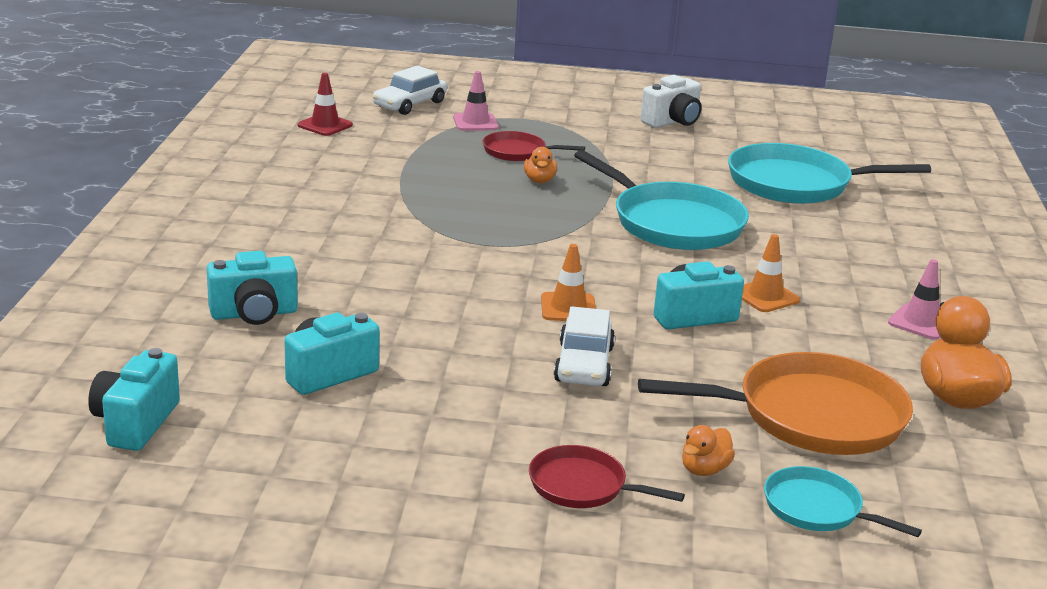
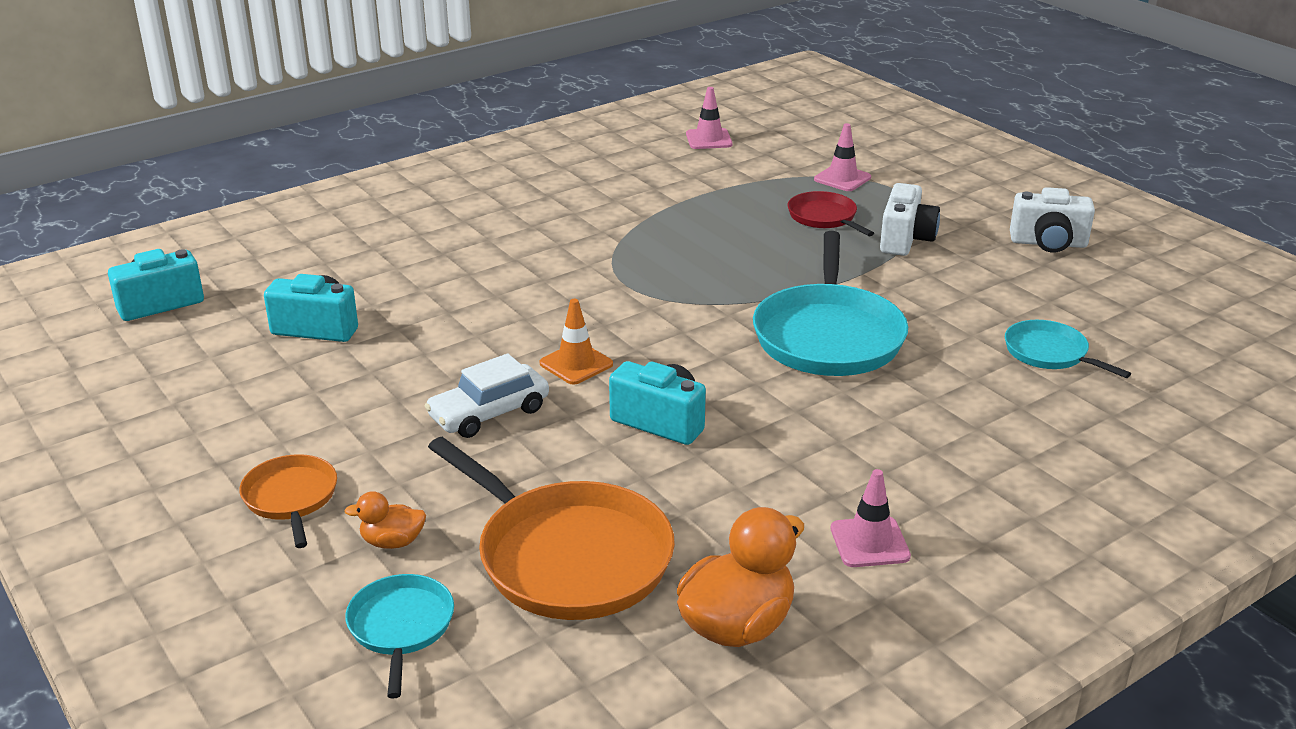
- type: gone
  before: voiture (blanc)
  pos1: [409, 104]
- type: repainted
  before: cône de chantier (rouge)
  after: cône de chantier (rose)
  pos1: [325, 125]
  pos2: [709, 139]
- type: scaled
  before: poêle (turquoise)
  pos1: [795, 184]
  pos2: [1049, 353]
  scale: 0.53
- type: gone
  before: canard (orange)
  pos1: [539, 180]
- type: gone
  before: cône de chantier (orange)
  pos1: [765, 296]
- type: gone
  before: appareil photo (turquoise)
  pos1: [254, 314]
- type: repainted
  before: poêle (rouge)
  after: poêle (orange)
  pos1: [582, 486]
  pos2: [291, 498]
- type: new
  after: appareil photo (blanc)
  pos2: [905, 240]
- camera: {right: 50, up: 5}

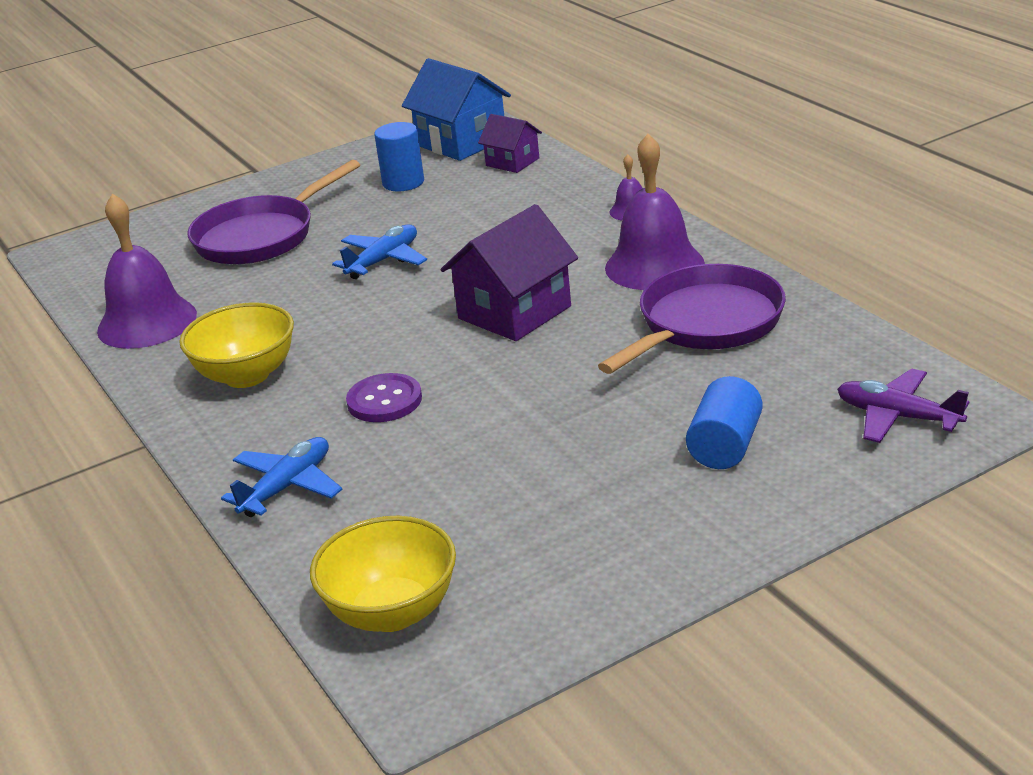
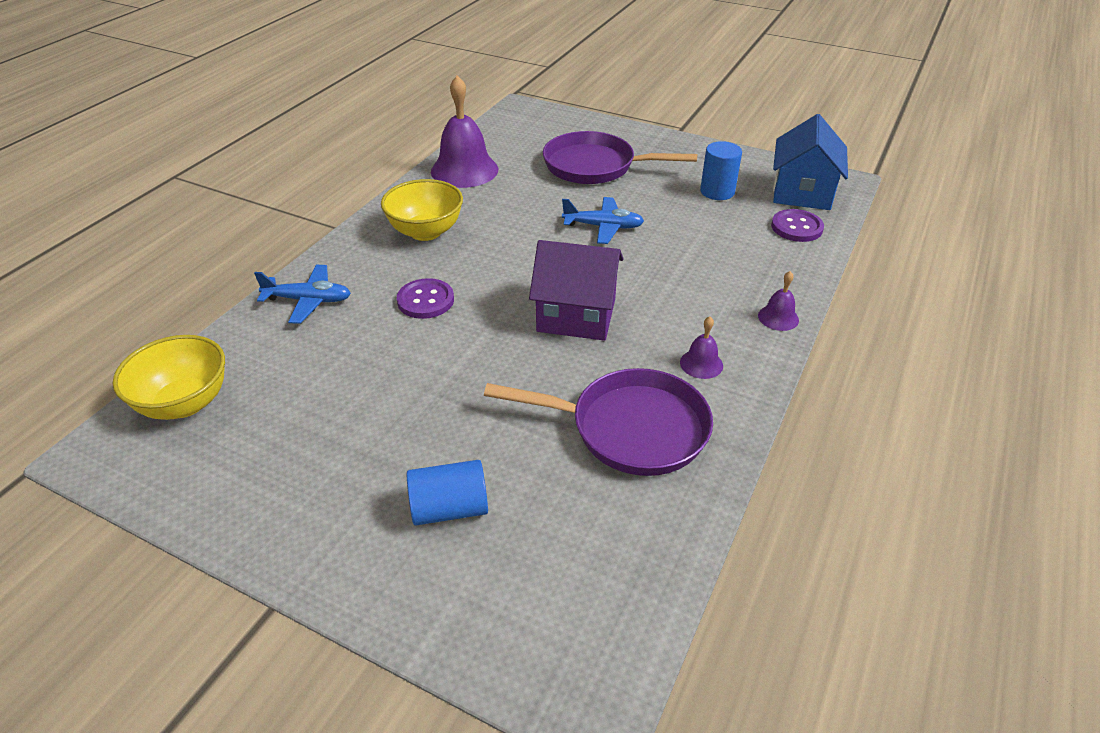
- type: swapped
  before: maison (violet)
  after: bouton (violet)
  pos1: [512, 162]
  pos2: [796, 227]
- type: scaled
  before: cloche (violet)
  pos1: [654, 265]
  pos2: [701, 364]
  scale: 0.47
- type: gone
  before: avion (violet)
  pos1: [897, 417]
- camera: {right: 55, up: 10}

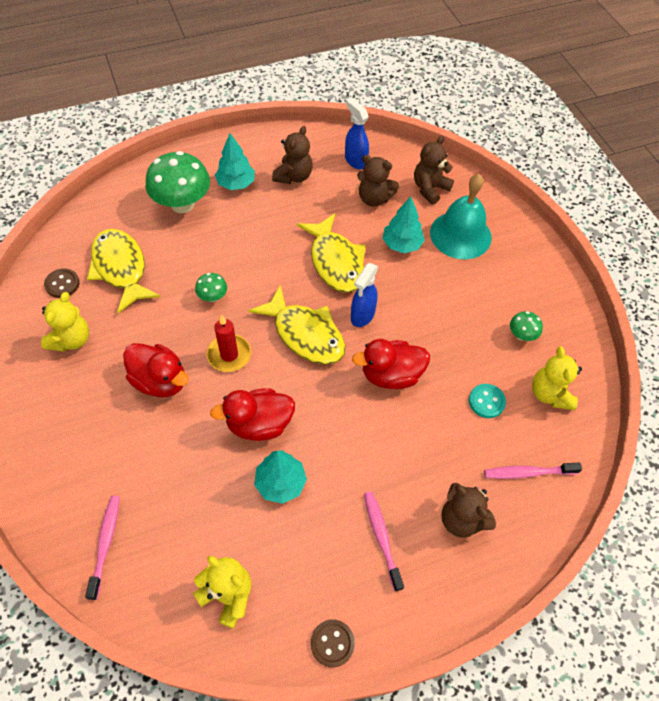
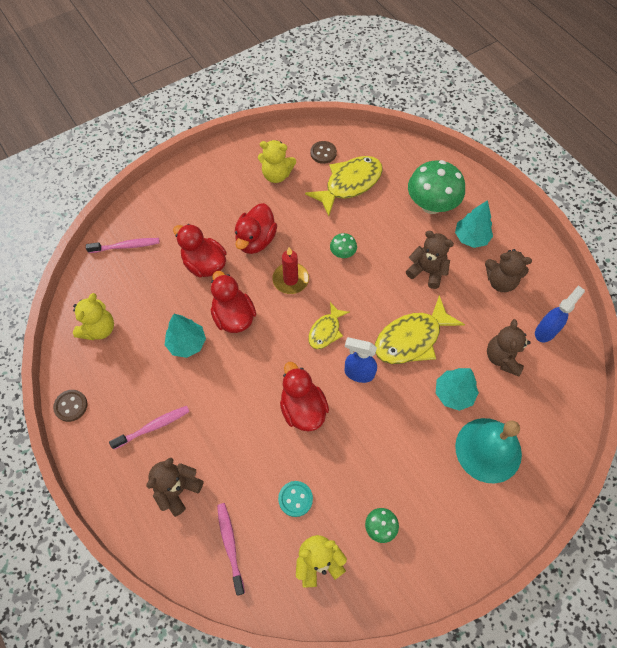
- type: shifted
  before: ours en peluche (marron)
  pos1: [430, 189]
  pos2: [427, 271]
- type: scaled
  before: poisson (jaune)
  pos1: [305, 334]
  pos2: [326, 331]
  scale: 0.57
- type: new
  after: canard (rouge)
  pos2: [204, 264]
- camera: {right: 80, up: 5}

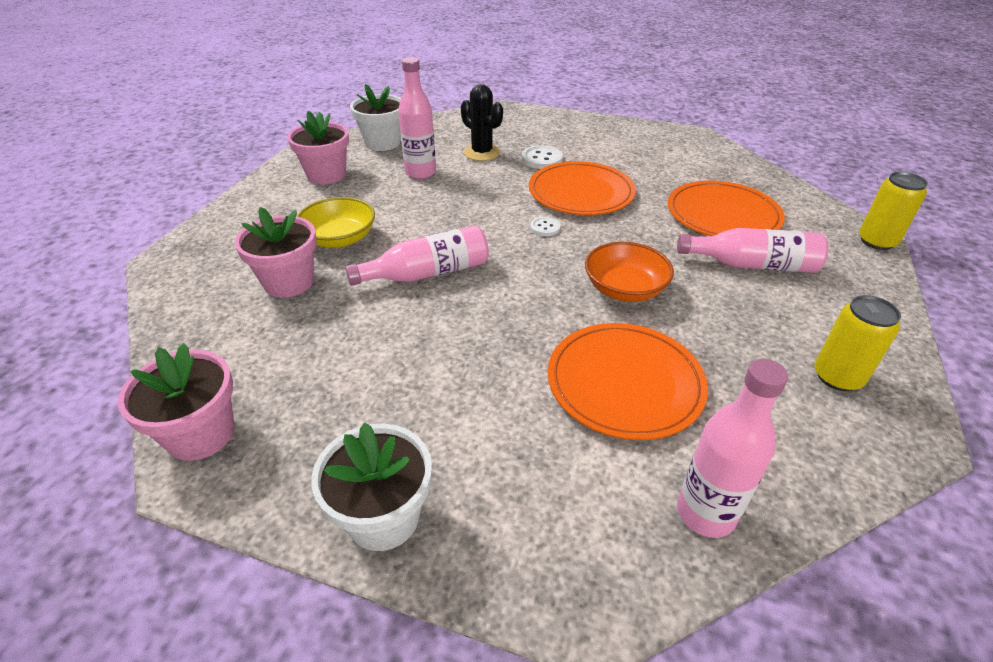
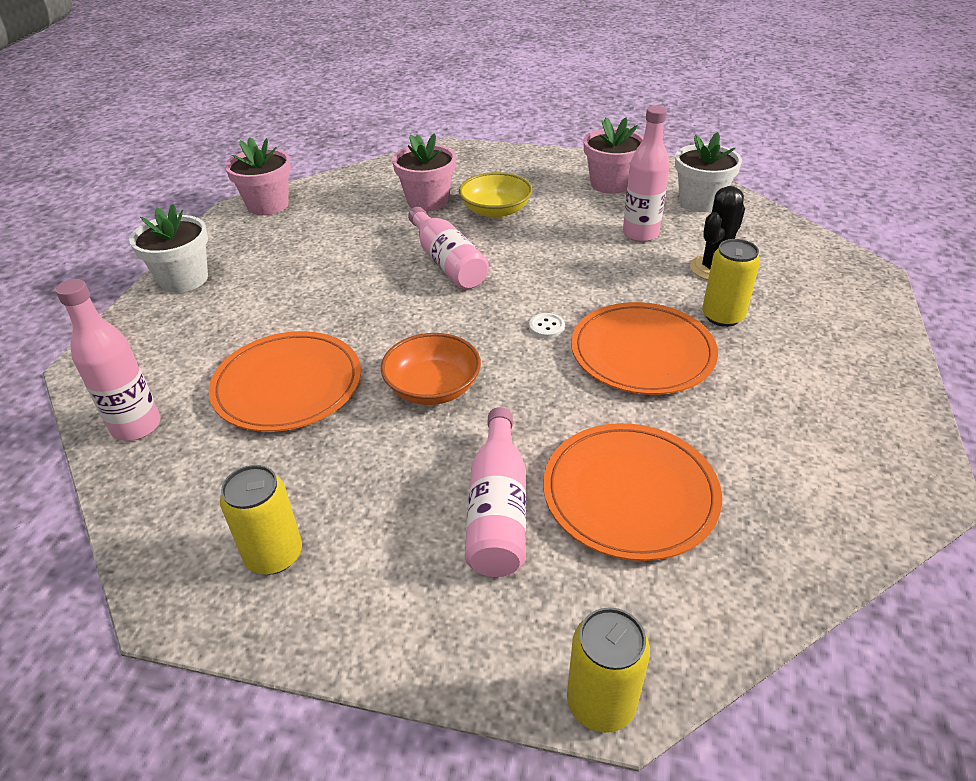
- type: swapped
  before: bouton (blanc)
  after: canette (jaune)
  pos1: [542, 159]
  pos2: [722, 316]
- camera: {right: 85, up: 0}

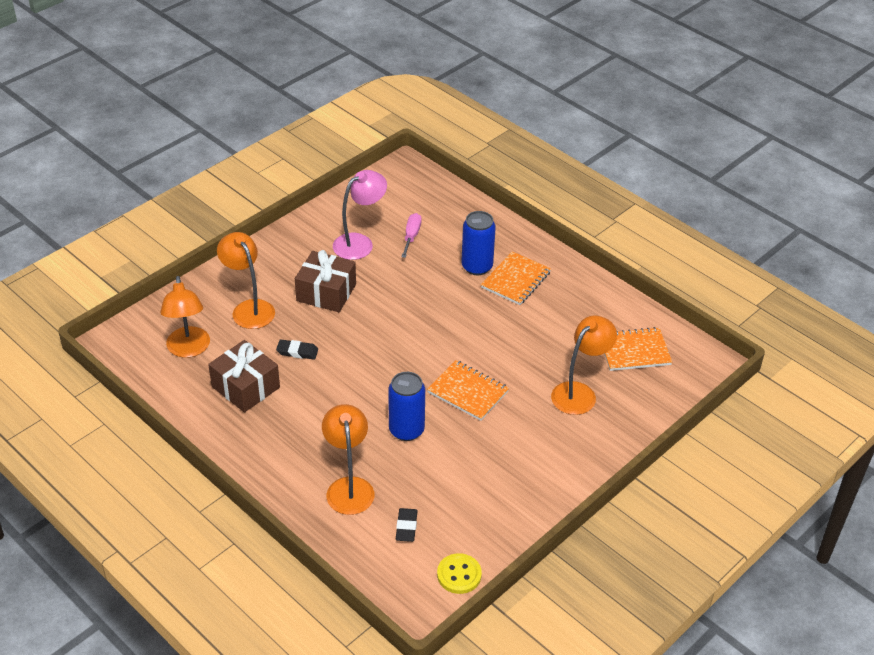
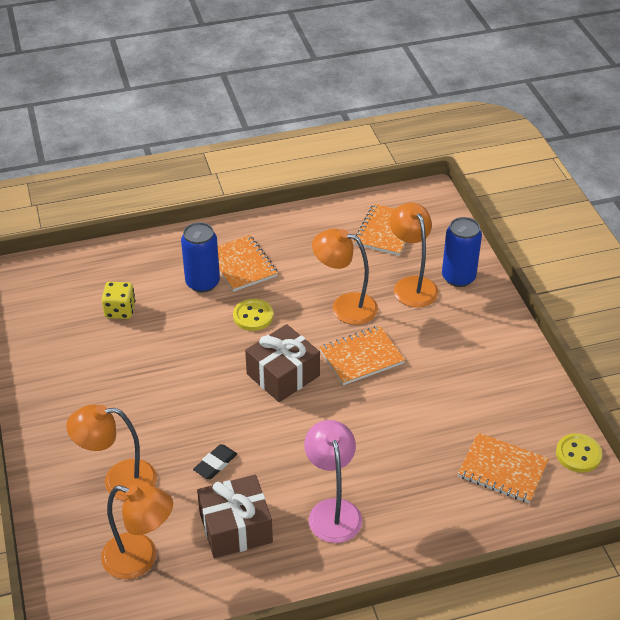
- type: shifted
  before: lampe (rose)
  pos1: [360, 243]
  pos2: [332, 511]
- type: swapped
  before: tournevis (rose)
  after: dé (jaune)
  pos1: [411, 236]
  pos2: [120, 310]
- type: shifted
  before: cadeau (marron)
  pos1: [326, 292]
  pos2: [283, 375]
- type: shifted
  before: canette (bleu)
  pos1: [406, 430]
  pos2: [458, 277]
- type: shifted
  before: lampe (orange)
  pos1: [349, 487]
  pos2: [345, 306]
- type: swapped
  before: gomme (noir)
  after: carnet (orange)
  pos1: [406, 527]
  pos2: [502, 469]
- type: new
  after: bouton (jaune)
  pos2: [253, 316]
- camera: {right: -60, up: 0}

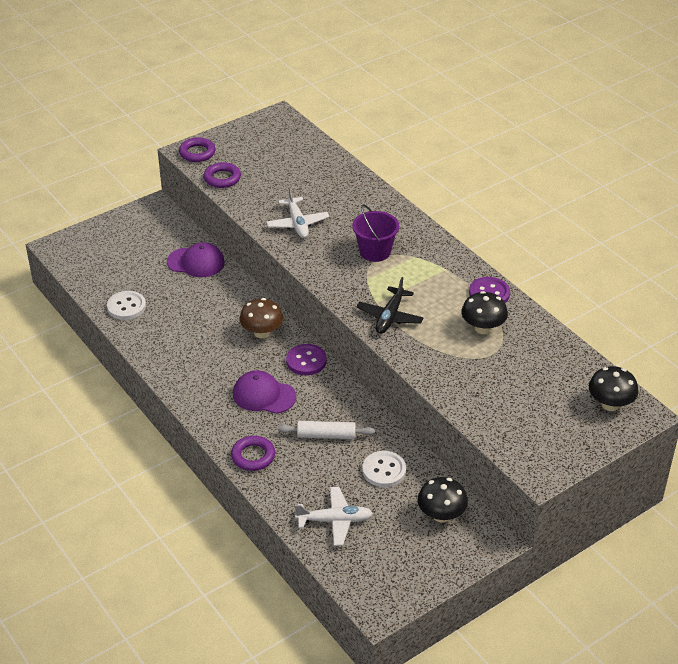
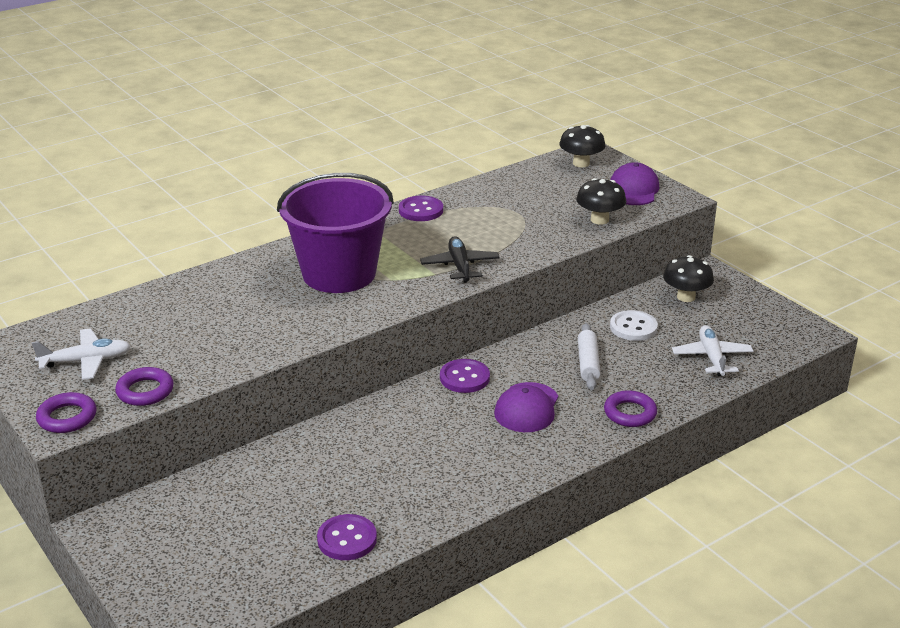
- type: shifted
  before: avion (blanc)
  pos1: [297, 224]
  pos2: [86, 361]
- type: scaled
  before: seau (violet)
  pos1: [375, 251]
  pos2: [339, 274]
  scale: 1.9
- type: shifted
  before: casquette (violet)
  pos1: [196, 262]
  pos2: [633, 190]
- type: rotated
  before: avion (noir)
  pos1: [390, 317]
  pos2: [460, 266]
  turn: -120
- type: repainted
  before: bouton (blanc)
  after: bouton (violet)
  pos1: [126, 307]
  pos2: [347, 539]
- type: shifted
  before: champignon (noir)
  pos1: [483, 328]
  pos2: [599, 220]
- type: gone
  before: champignon (marron)
  pos1: [262, 333]
- camera: {right: -90, up: -10}

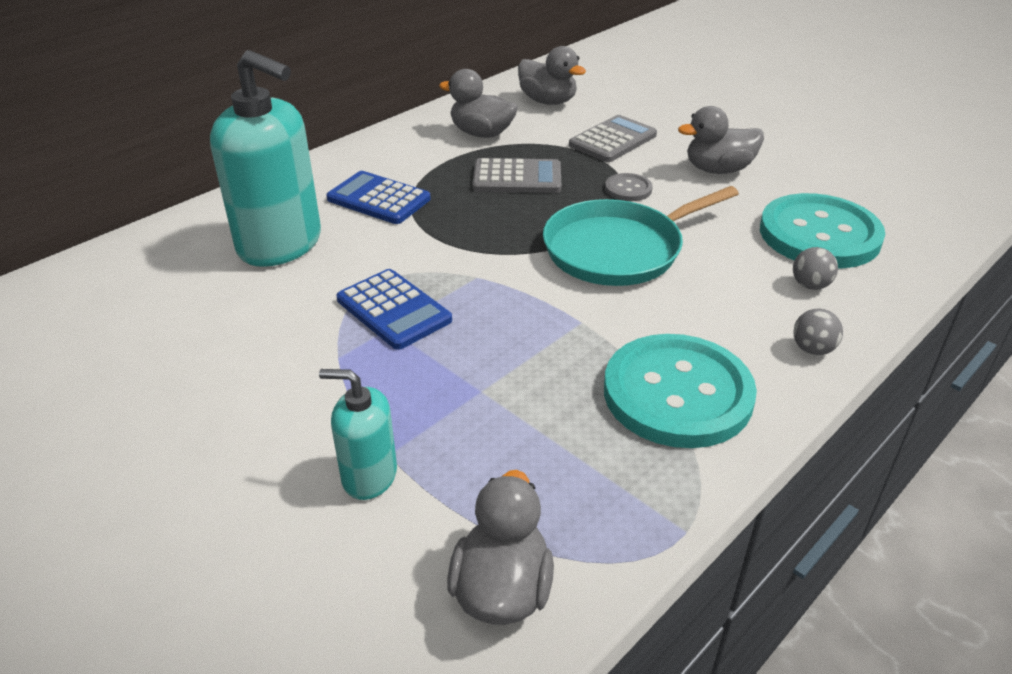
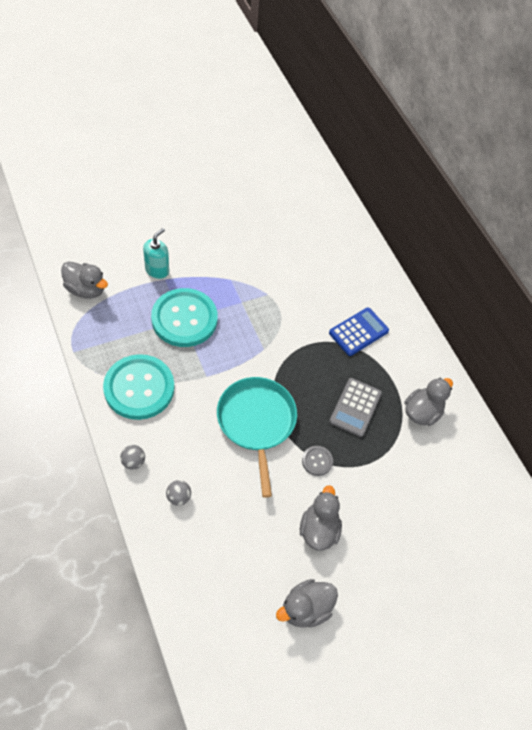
- type: shifted
  before: canard (gris)
  pos1: [548, 101]
  pos2: [305, 608]
- type: gone
  before: distributeur de savon (turquoise)
  pos1: [280, 244]
- type: gone
  before: calculatrice (gris)
  pos1: [613, 140]
- type: shifted
  before: bouton (turquoise)
  pos1: [819, 234]
  pos2: [184, 319]
- type: gone
  before: calculatrice (bleu)
  pos1: [393, 310]
- camera: {right: 105, up: 20}

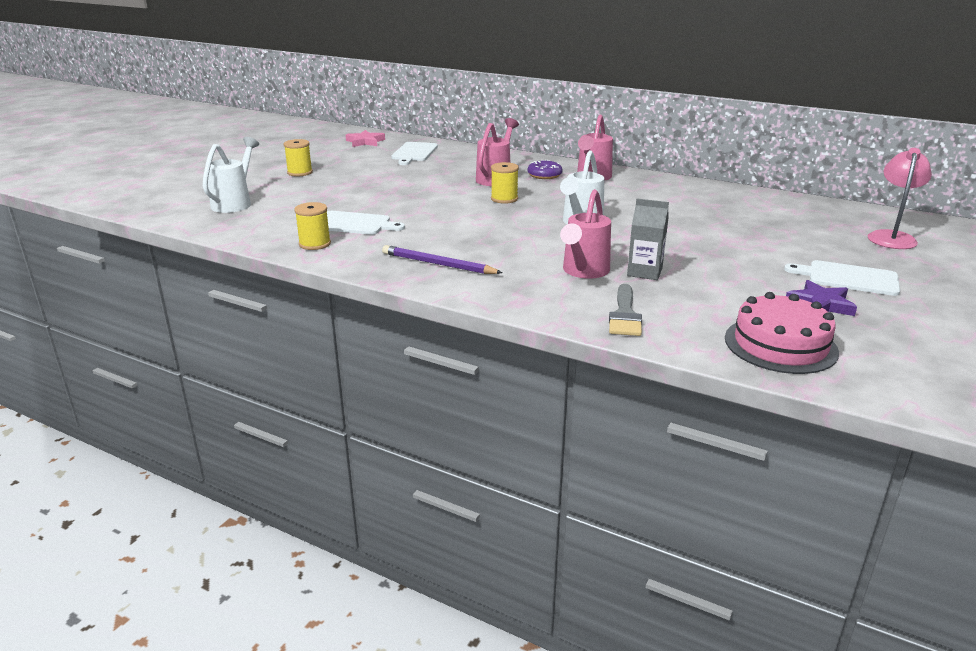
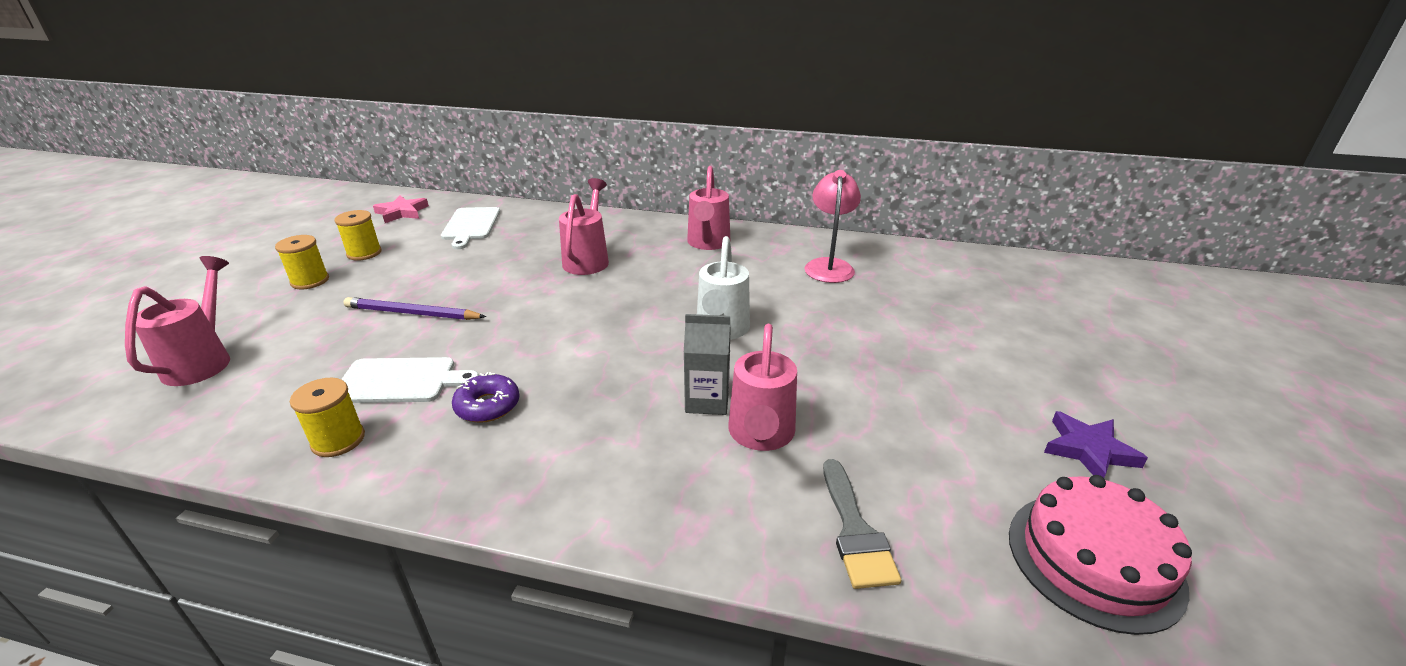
- type: repainted
  before: arrosoir (blanc)
  after: arrosoir (rose)
  pos1: [235, 203]
  pos2: [203, 360]
- type: shifted
  before: lampe (rose)
  pos1: [891, 237]
  pos2: [829, 266]
- type: shifted
  before: beignet (violet)
  pos1: [544, 175]
  pos2: [487, 406]
- type: shifted
  before: bobine (jaune)
  pos1: [504, 199]
  pos2: [364, 253]
- type: shifted
  before: brique de lait (gris)
  pos1: [644, 272]
  pos2: [707, 401]
- type: shifted
  before: crayon (violet)
  pos1: [438, 264]
  pos2: [412, 313]
- type: gone
  before: planche à découper (blanc)
  pos1: [848, 278]
- camera: {right: -15, up: 5}

